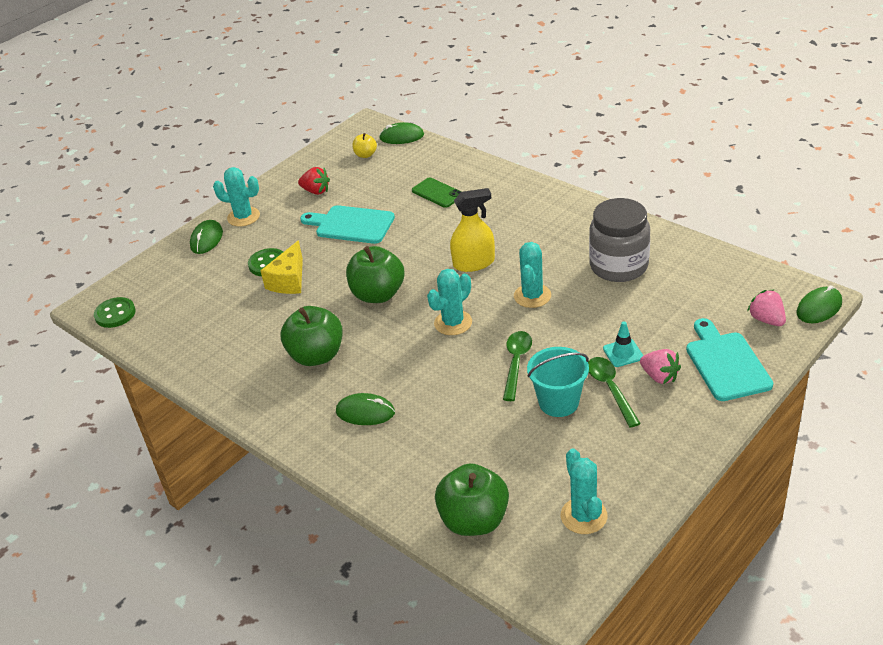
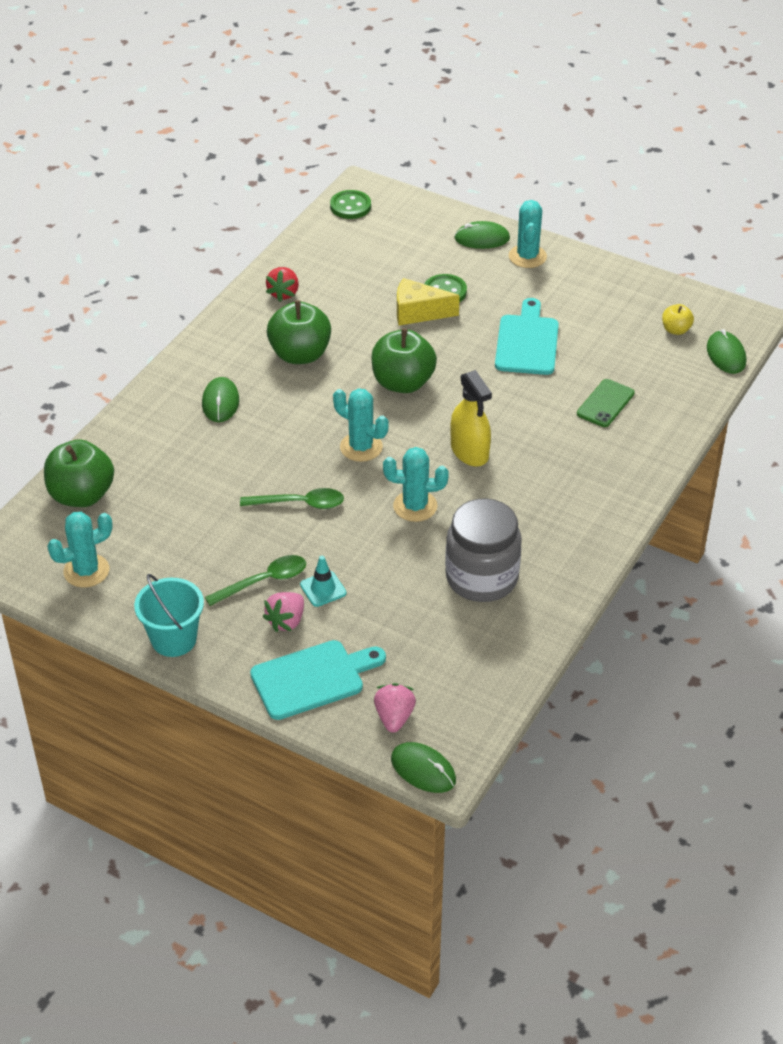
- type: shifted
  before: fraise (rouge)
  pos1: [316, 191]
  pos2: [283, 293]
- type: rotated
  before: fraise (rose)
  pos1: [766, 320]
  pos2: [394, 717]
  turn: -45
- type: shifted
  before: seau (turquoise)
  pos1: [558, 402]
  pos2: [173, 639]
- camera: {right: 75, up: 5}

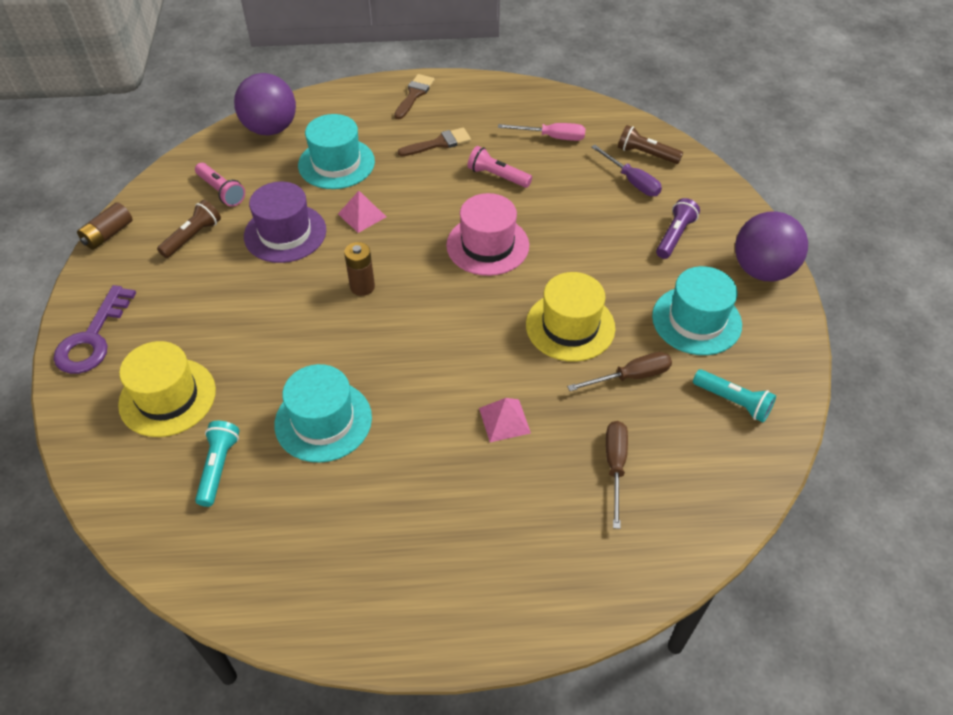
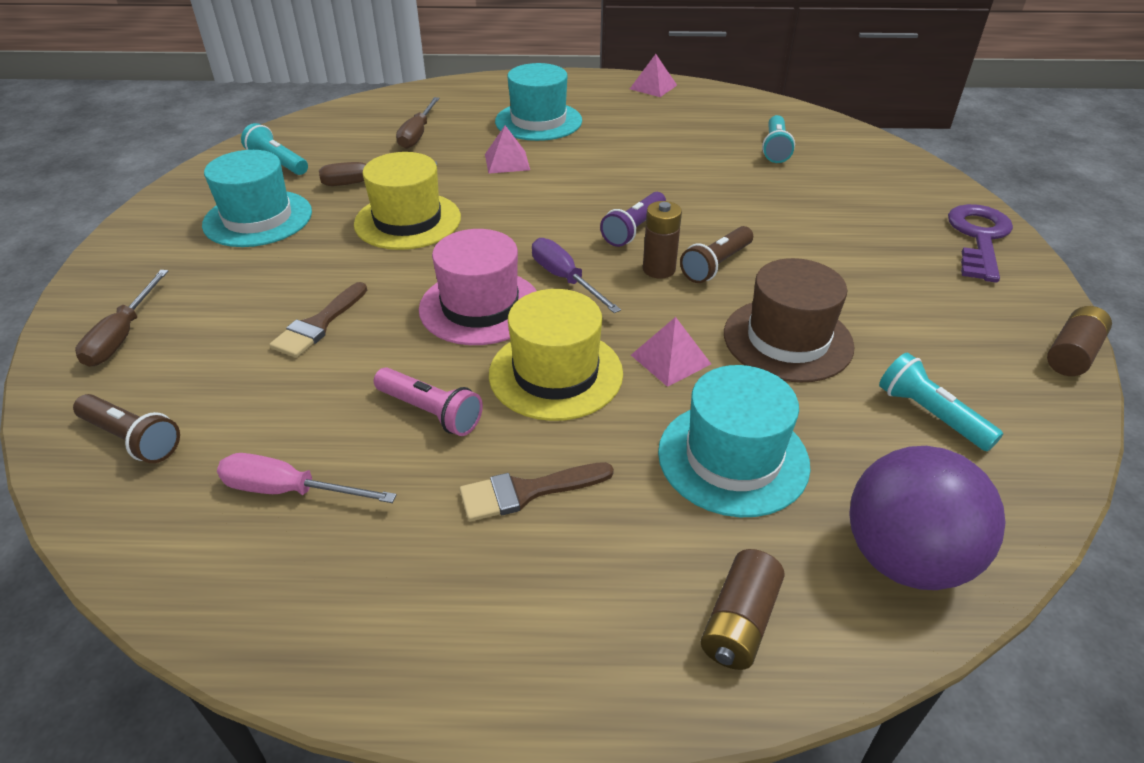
- type: shifted
  before: pinceau (marron)
  pos1: [414, 95]
  pos2: [319, 324]
- type: shifted
  before: tournevis (violet)
  pos1: [631, 181]
  pos2: [565, 279]
- type: repainted
  before: lampe de poche (rose)
  after: lampe de poche (turquoise)
  pos1: [221, 191]
  pos2: [930, 415]
- type: repainted
  before: chapeau (violet)
  after: chapeau (marron)
  pos1: [285, 233]
  pos2: [787, 340]
- type: shifted
  before: lampe de poche (violet)
  pos1: [674, 236]
  pos2: [634, 229]
- type: shifted
  before: lampe de poche (marron)
  pos1: [192, 237]
  pos2: [716, 265]
- type: gone
  before: balle (violet)
  pos1: [762, 270]
- type: shifted
  before: chapeau (jaune)
  pos1: [167, 397]
  pos2: [556, 373]
- type: shifted
  before: chapeau (turquoise)
  pos1: [323, 421]
  pos2: [538, 121]
- type: new
  after: pyramide (rose)
  pos2: [653, 87]
- type: new
  after: tournevis (marron)
  pos2: [123, 335]
- type: new
  after: pile (marron)
  pos2: [739, 622]
- camera: {right: -175, up: -10}

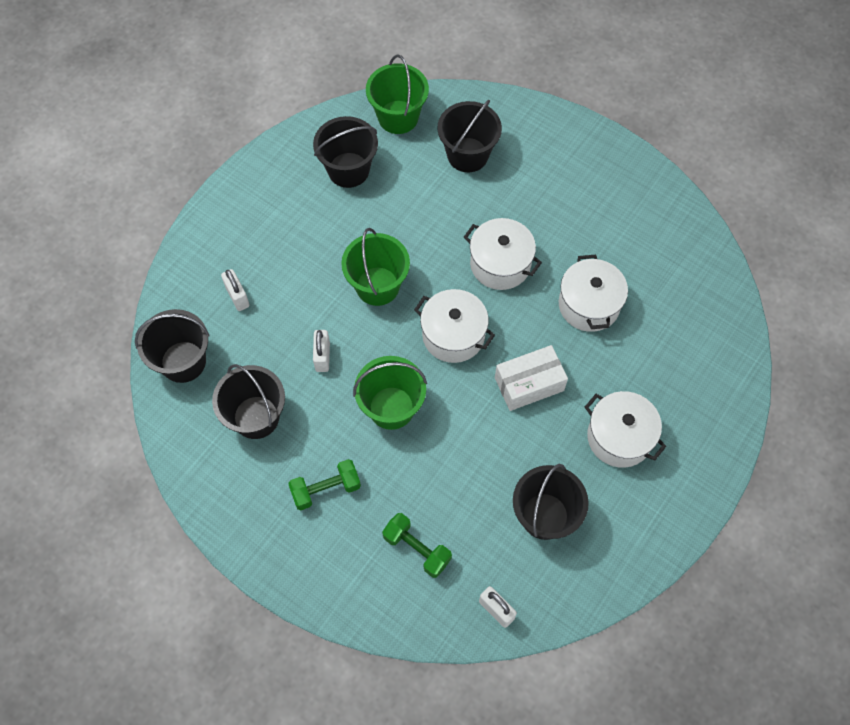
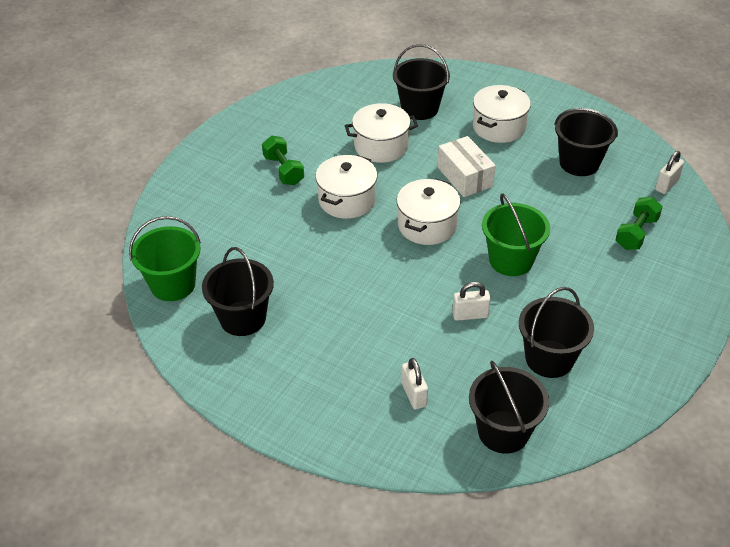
- type: shifted
  before: seau (noir)
  pos1: [467, 155]
  pos2: [420, 108]
- type: gone
  before: seau (vert)
  pos1: [377, 286]
- type: rotated
  before: cadenas (blanc)
  pos1: [237, 296]
  pos2: [414, 394]
  turn: -75
- type: shifted
  before: haltère (vert)
  pos1: [326, 489]
  pos2: [283, 170]
- camera: {right: -95, up: -20}

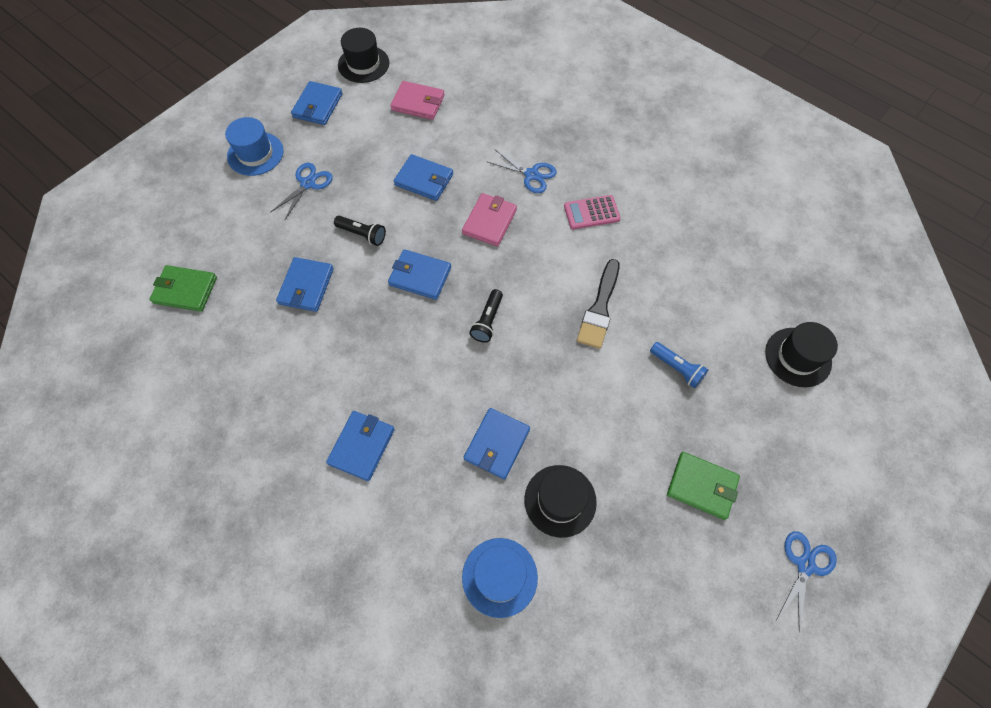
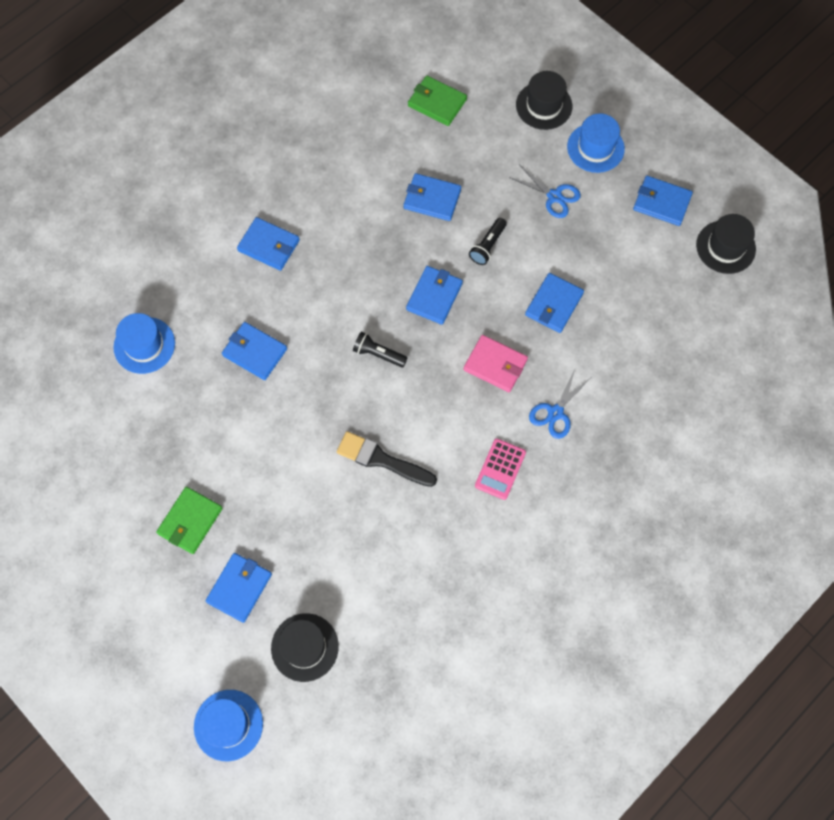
- type: gone
  before: portefeuille (rose)
  pos1: [418, 103]
- type: rotated
  before: calculatrice (rose)
  pos1: [591, 212]
  pos2: [500, 469]
  turn: -150
- type: rotated
  before: portefeuille (vert)
  pos1: [185, 290]
  pos2: [437, 103]
  turn: -75
- type: gone
  before: lampe de poche (bleu)
  pos1: [677, 368]
- type: shifted
  before: chapeau (noir)
  pos1: [560, 500]
  pos2: [544, 105]
- type: gone
  before: ciseaux (bleu)
  pos1: [805, 565]
- type: new
  after: portefeuille (bleu)
  pos2: [239, 588]
- type: new
  after: chapeau (bleu)
  pos2: [228, 725]
- camera: {right: 95, up: 5}

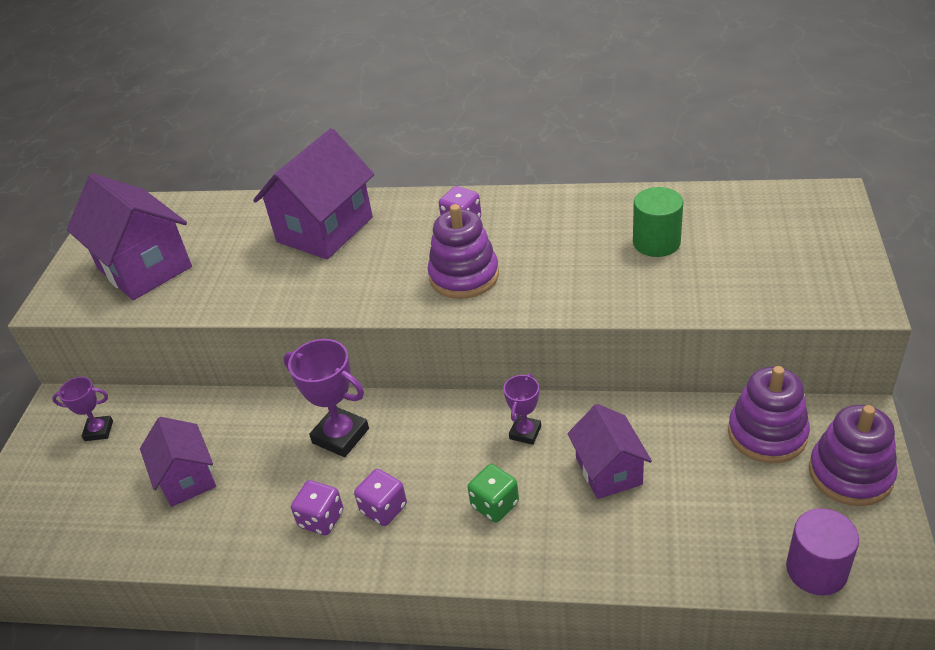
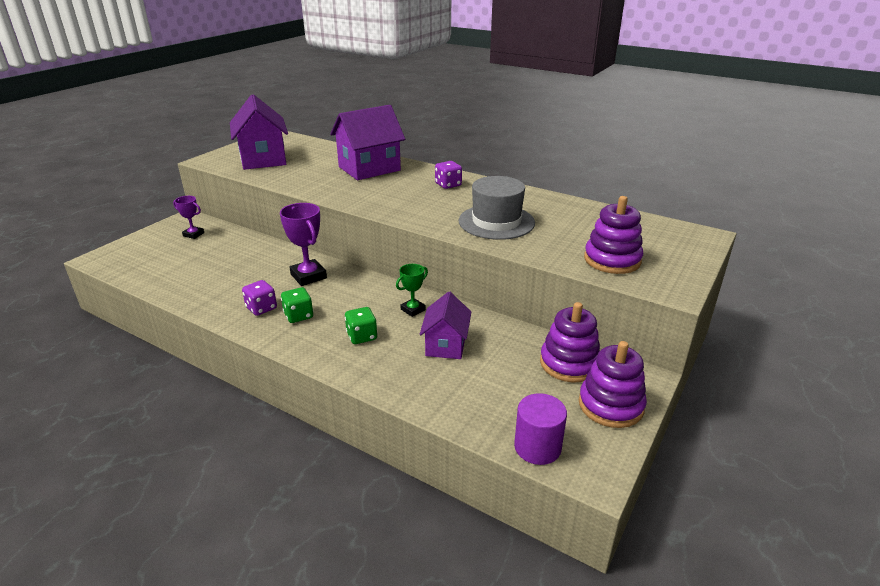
- type: gone
  before: cylindre (vert)
  pos1: [656, 242]
- type: shifted
  before: jouet à empiler (violet)
  pos1: [464, 276]
  pos2: [612, 260]
- type: repainted
  before: trophée (violet)
  after: trophée (vert)
  pos1: [525, 432]
  pos2: [413, 309]
- type: gone
  before: maison (violet)
  pos1: [187, 478]
- type: repainted
  before: dé (violet)
  after: dé (vert)
  pos1: [384, 509]
  pos2: [298, 316]
- type: new
  after: chapeau (gris)
  pos2: [496, 222]
- camera: {right: 20, up: -10}

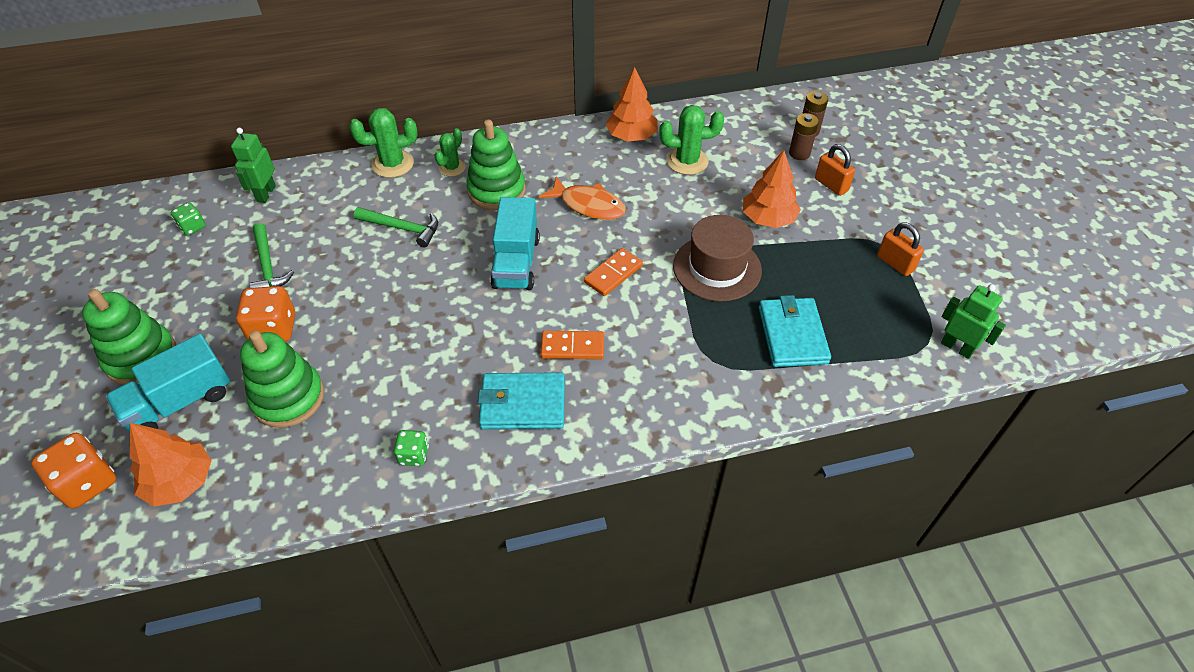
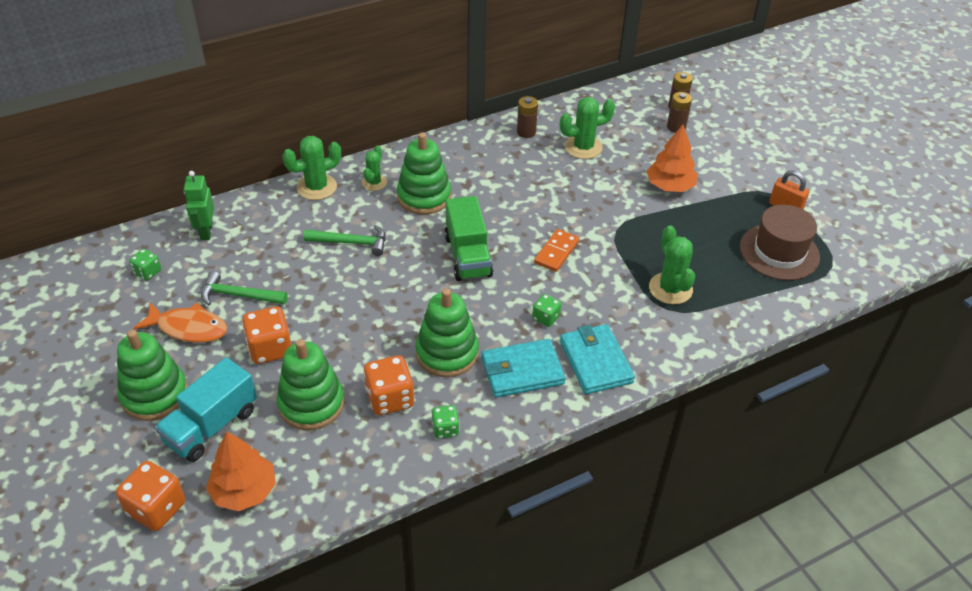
- type: swapped
  before: arbre (orange)
  after: pile (marron)
  pos1: [631, 136]
  pos2: [526, 132]
- type: gone
  before: cadenas (orange)
  pos1: [831, 185]
- type: shifted
  before: poisson (orange)
  pos1: [588, 205]
  pos2: [188, 328]
- type: repainted
  before: camion (turquoise)
  after: camion (vert)
  pos1: [516, 262]
  pos2: [468, 256]
- type: shifted
  before: chapeau (marron)
  pos1: [717, 268]
  pos2: [779, 252]
- type: rotated
  before: marteau (vert)
  pos1: [267, 266]
  pos2: [238, 295]
  turn: 135
- type: gone
  before: robot (vert)
  pos1: [957, 347]
- type: shifted
  before: portefeuille (turquoise)
  pos1: [792, 335]
  pos2: [595, 362]
- type: swapped
  before: domino (orange)
  after: dé (vert)
  pos1: [572, 347]
  pos2: [546, 318]
- type: new
  after: cactus (vert)
  pos2: [670, 289]
- type: new
  after: jouet à empiler (vert)
  pos2: [447, 353]
- type: new
  after: dé (orange)
  pos2: [390, 398]
- camera: {right: -15, up: -5}

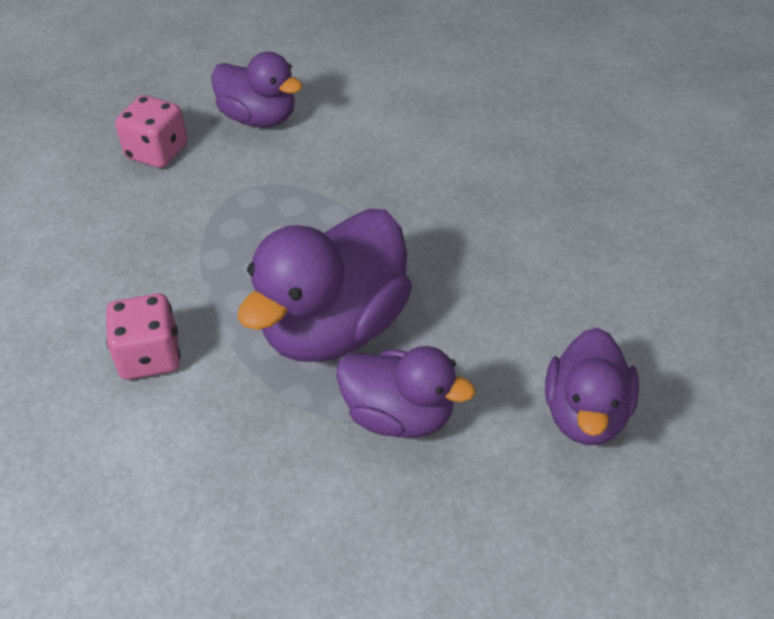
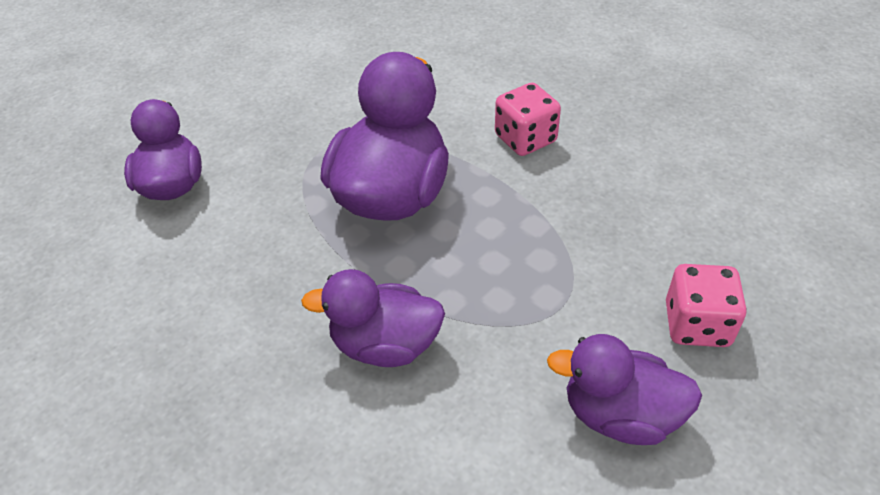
- type: shifted
  before: canard (violet)
  pos1: [400, 416]
  pos2: [385, 345]
- camera: {right: 160, up: 0}

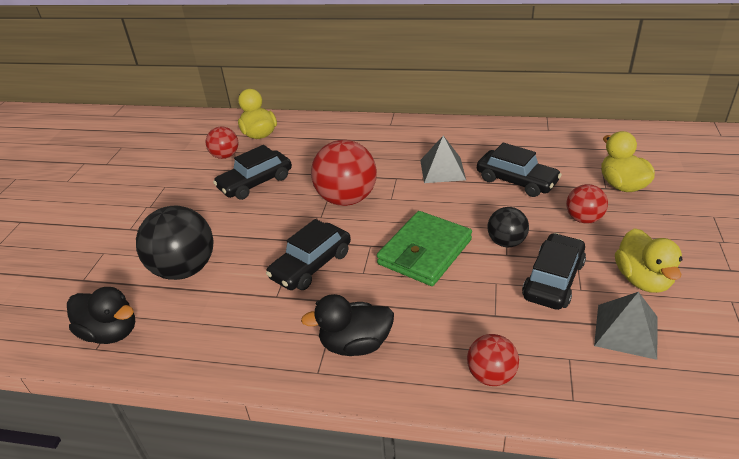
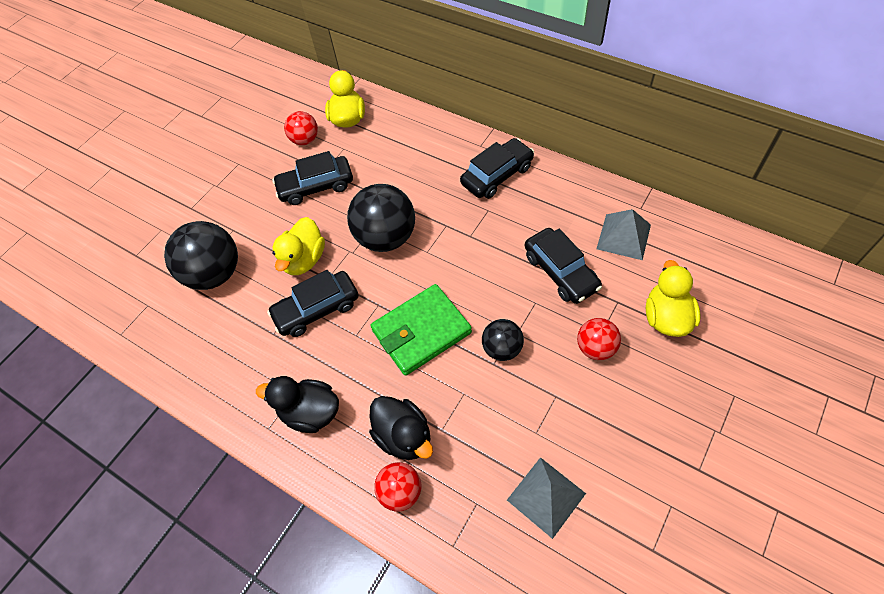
- type: shifted
  before: pyramide (gris)
  pos1: [442, 170]
  pos2: [623, 236]
- type: repainted
  before: balle (rouge)
  after: balle (noir)
  pos1: [346, 199]
  pos2: [386, 237]
- type: shifted
  before: canard (jaune)
  pos1: [642, 279]
  pos2: [304, 260]
- type: shifted
  before: voiture (noir)
  pos1: [553, 280]
  pos2: [497, 175]
- type: shifted
  before: canard (noir)
  pos1: [111, 332]
  pos2: [404, 436]
- camera: {right: 25, up: 20}

